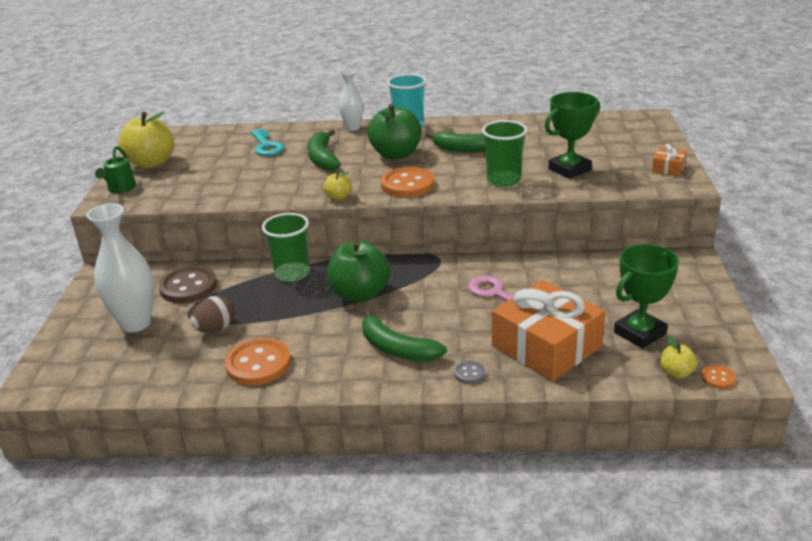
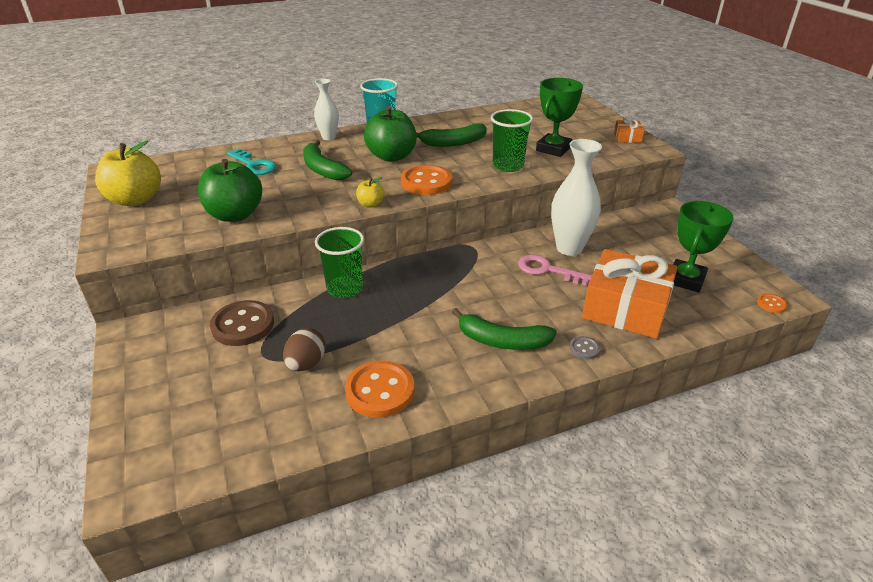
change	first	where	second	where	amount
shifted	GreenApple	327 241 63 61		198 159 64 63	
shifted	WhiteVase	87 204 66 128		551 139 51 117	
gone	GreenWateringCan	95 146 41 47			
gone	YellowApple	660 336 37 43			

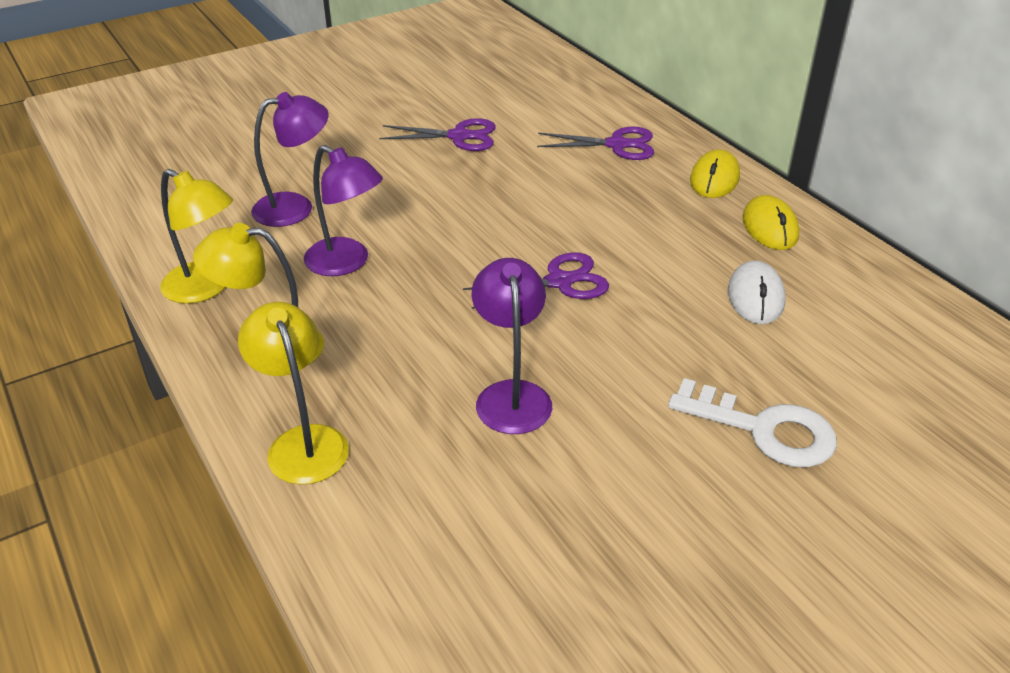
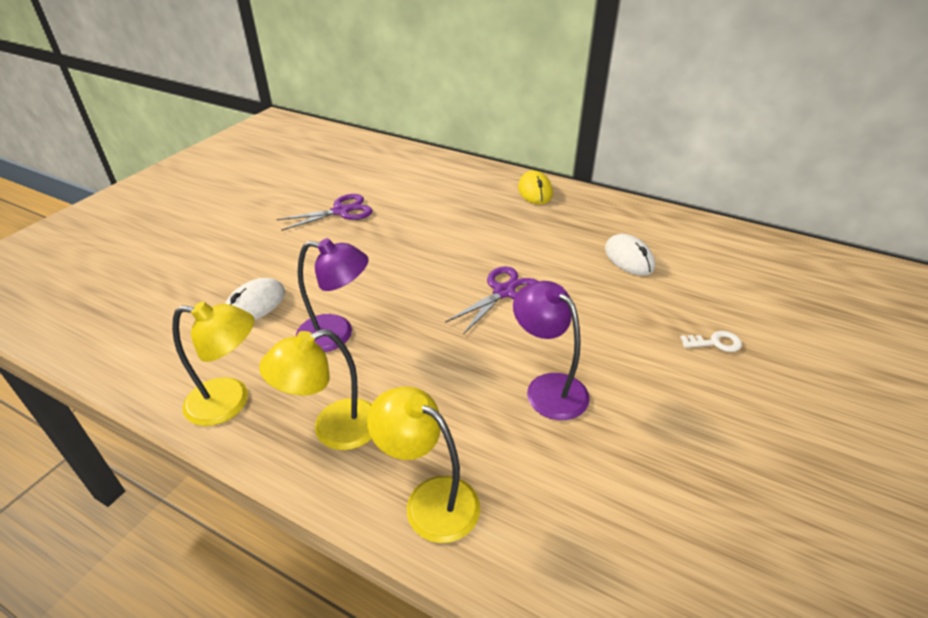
change	first	where	second	where	amount
swapped	PurpleLamp	251 92 77 135	WhiteMouse	225 278 60 43	
scaled	WhiteKey	668 378 169 90		680 331 62 21	x0.50
gone	PurpleScissors	537 126 117 34			
gone	YellowMouse	743 195 56 55			

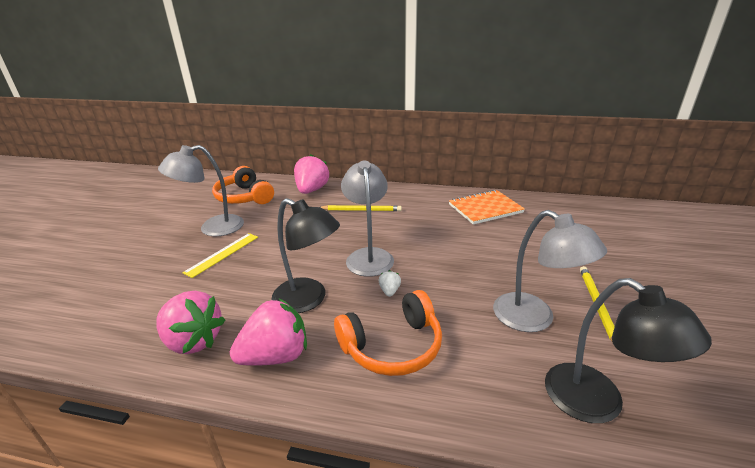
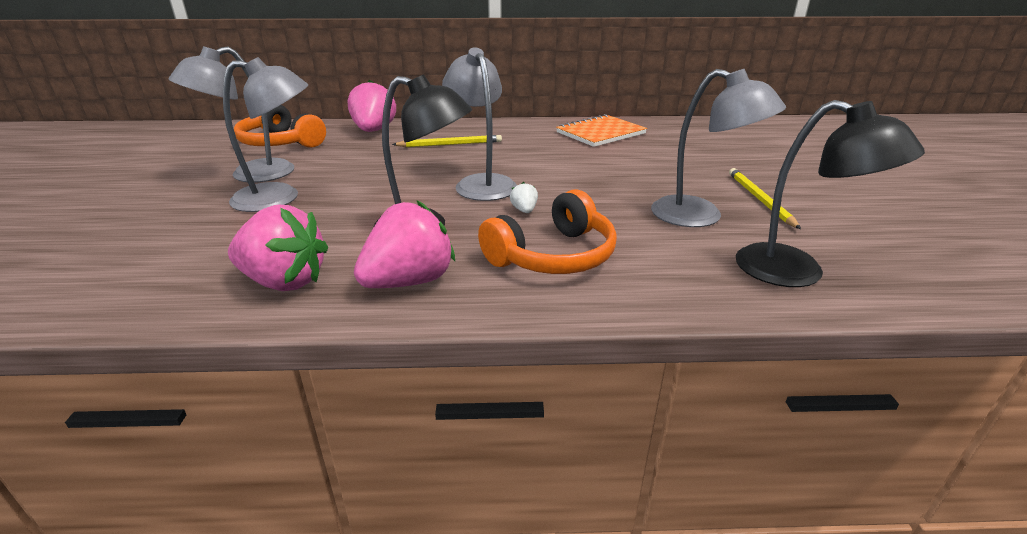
change	first	where	second	where	amount
swapped	YellowRuler	182 233 76 45	GreyLamp	223 57 85 155	

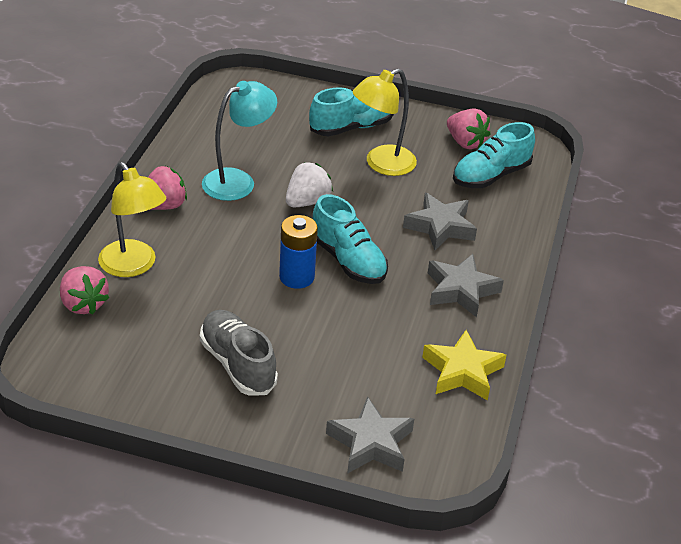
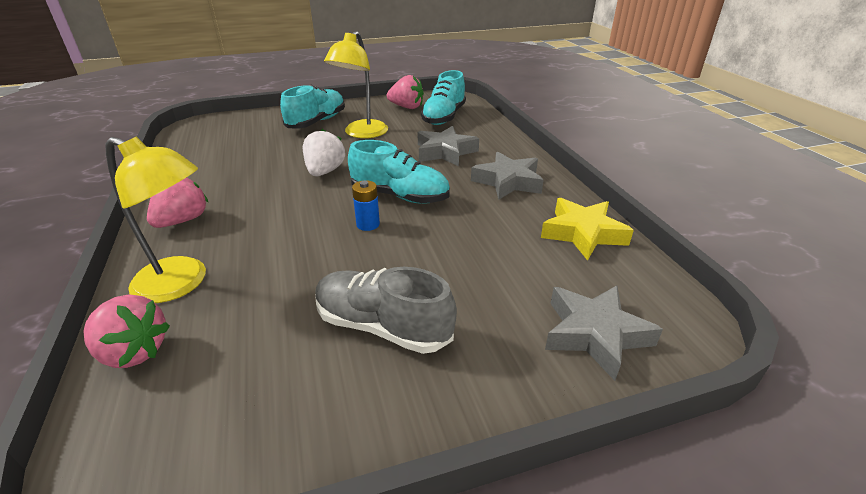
change	first	where	second	where	amount
scaled	BlueBattery	279 215 39 74		352 180 28 51	x0.62
gone	TurquoiseLamp	202 81 75 120			

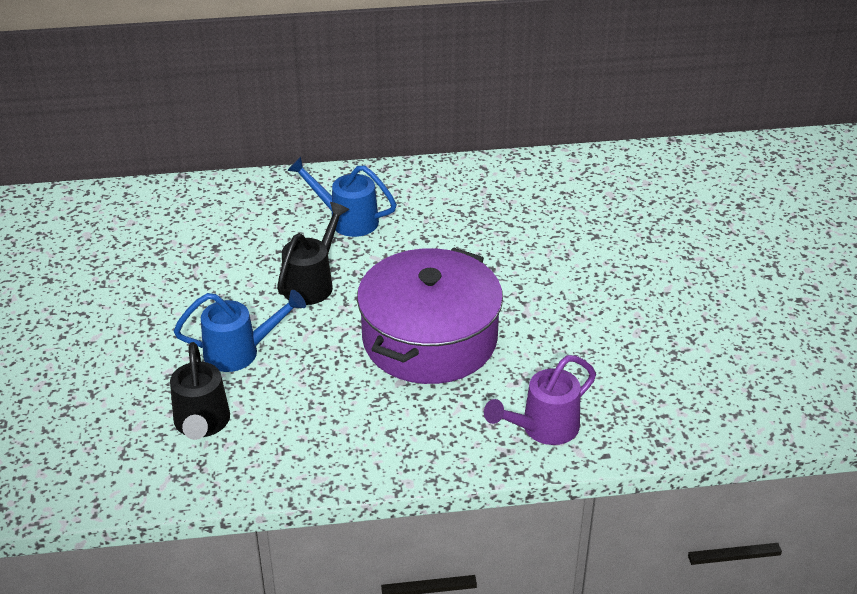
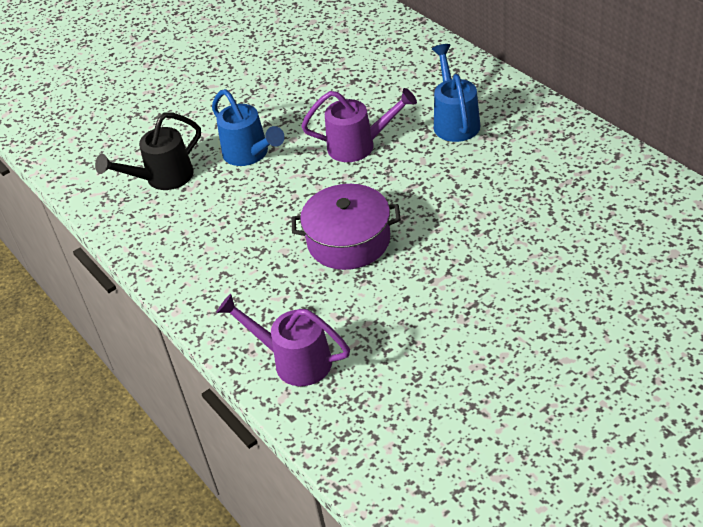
change	first	where	second	where	amount
scaled	PurplePot	357 247 146 137		291 184 110 86	x0.64
repainted	BlackWateringCan	277 202 72 103	PurpleWateringCan	301 88 116 74	

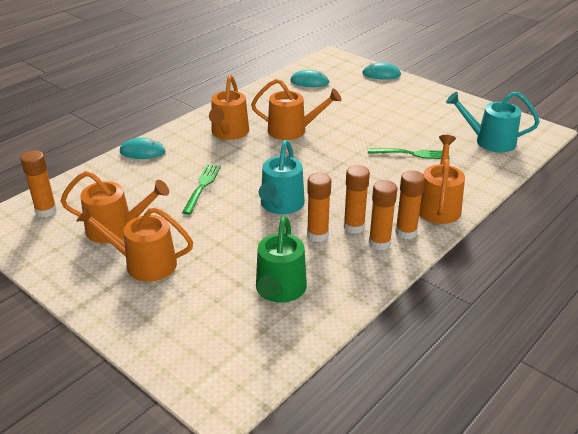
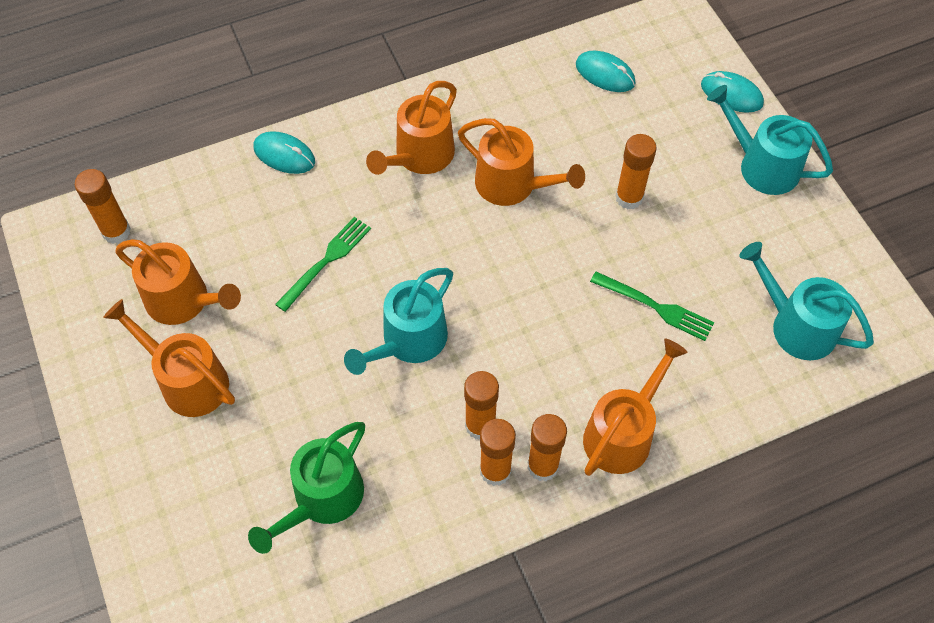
change	first	where	second	where	amount
shifted	OrangeGlueStick	307 173 24 69		615 134 42 75	
new			TurquoiseWateringCan	707 85 126 110	

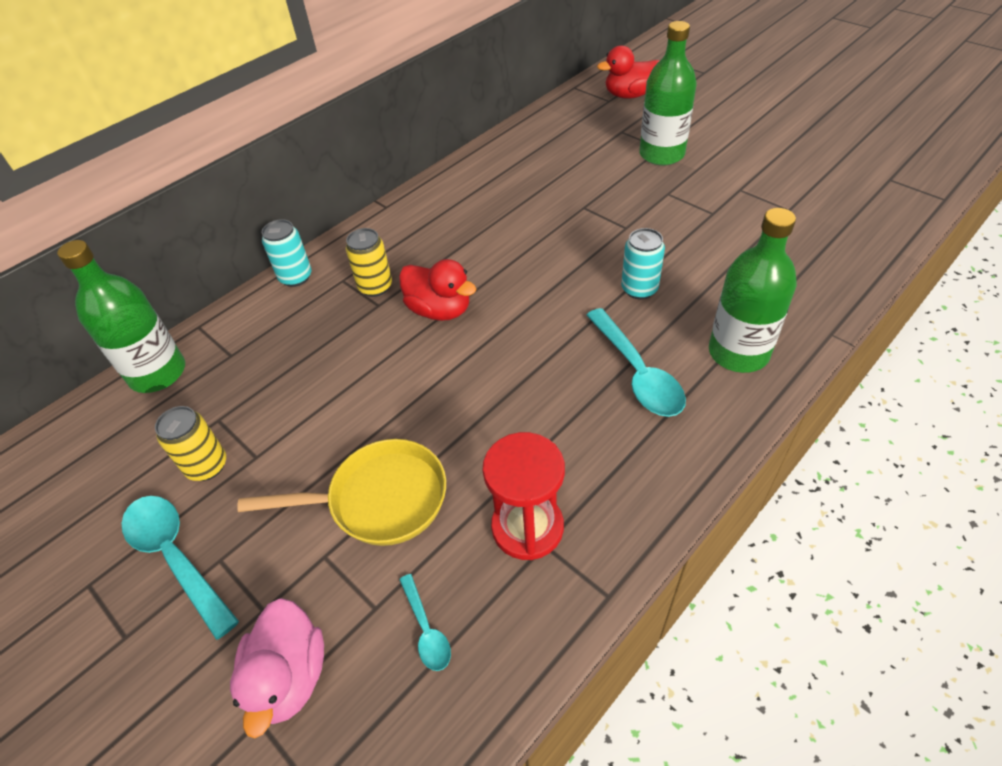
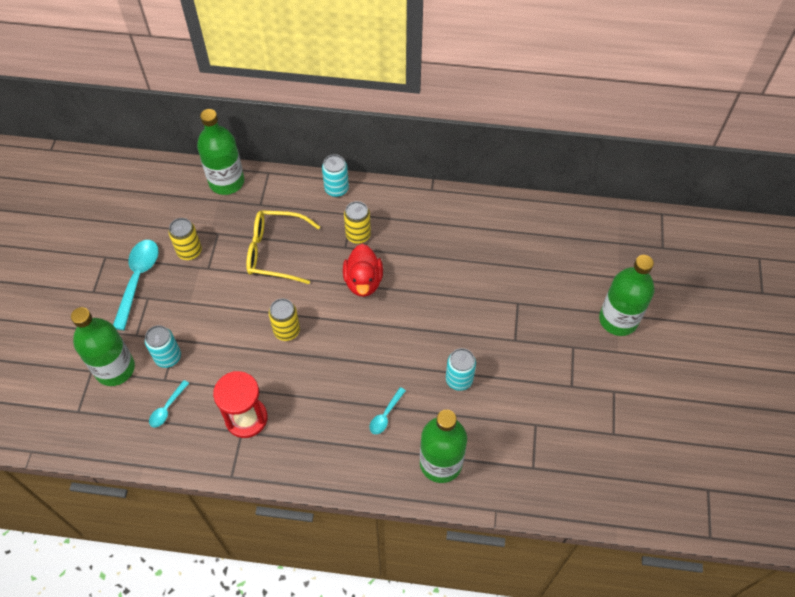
change	first	where	second	where	amount
swapped	PinkDuck	230 598 94 140	GreenBottle	71 307 64 79	
new			TurquoiseCan	145 325 36 43	
new			YellowGlasses	246 210 74 74	
new			YellowCan	269 299 31 42	
scaled	TurquoiseSpoon	586 308 100 109		369 387 37 47	x0.52
gone	YellowPan	237 439 209 107			
gone	RedDuck	597 45 63 54			

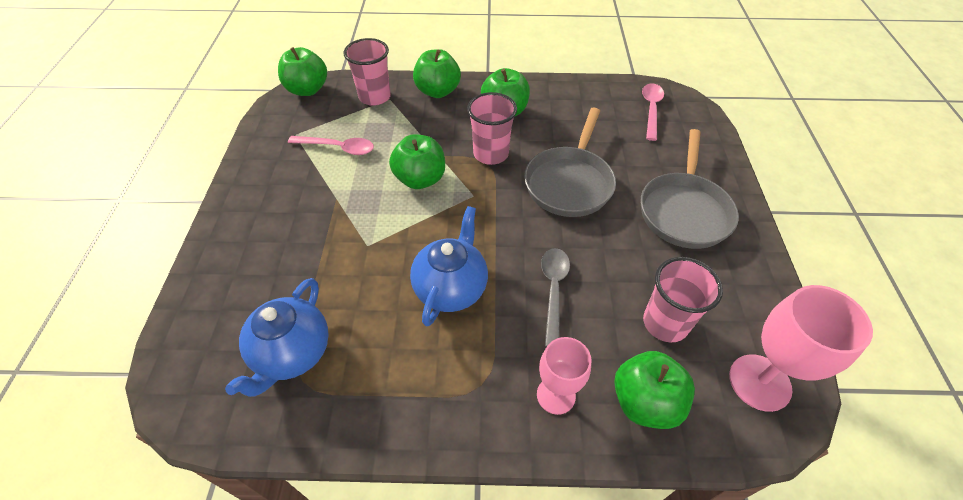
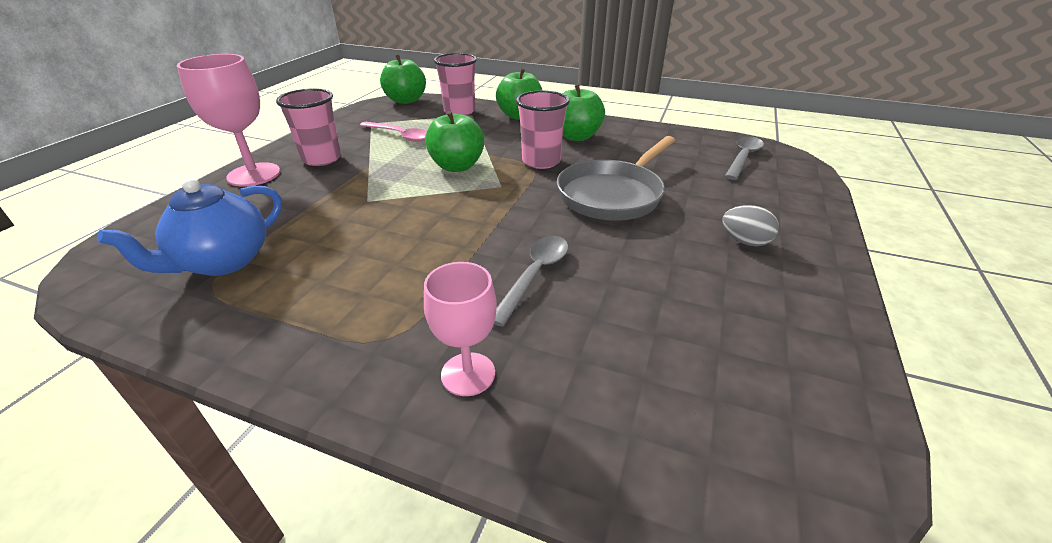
change	first	where	second	where	amount
shifted	PinkGoblet	729 285 144 127		177 54 103 133	
shifted	PinkCup	643 257 80 85		276 88 65 78	
swapped	GreyPan	641 129 98 120	GreyEgg	722 205 57 41	
repainted	PinkSpoon	642 83 22 58	GreySpoon	725 136 39 44	
gone	BlueTeapot	410 206 78 120			
gone	GreenApple	614 351 81 78			

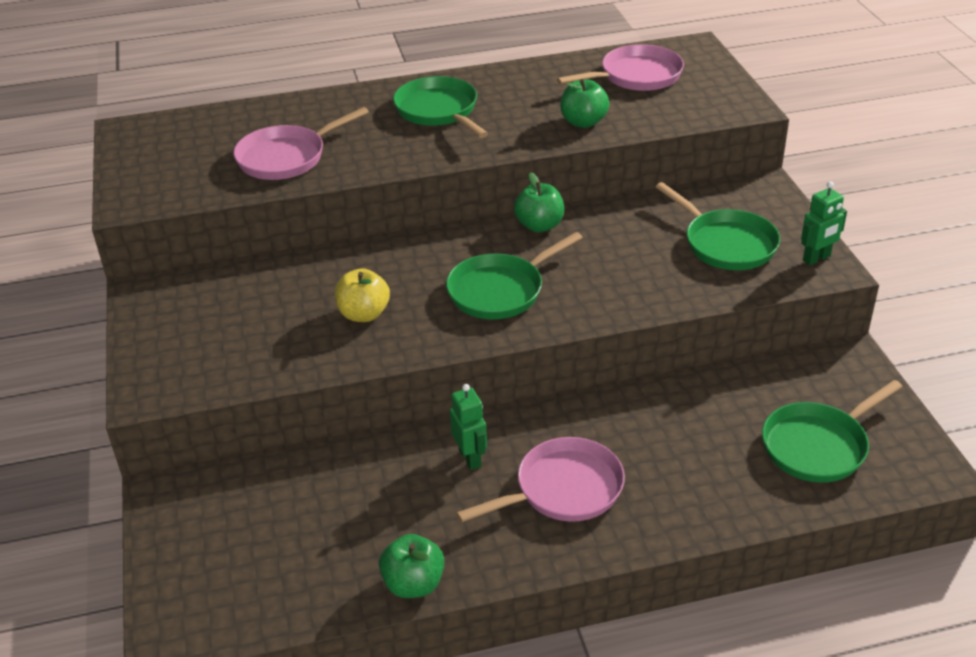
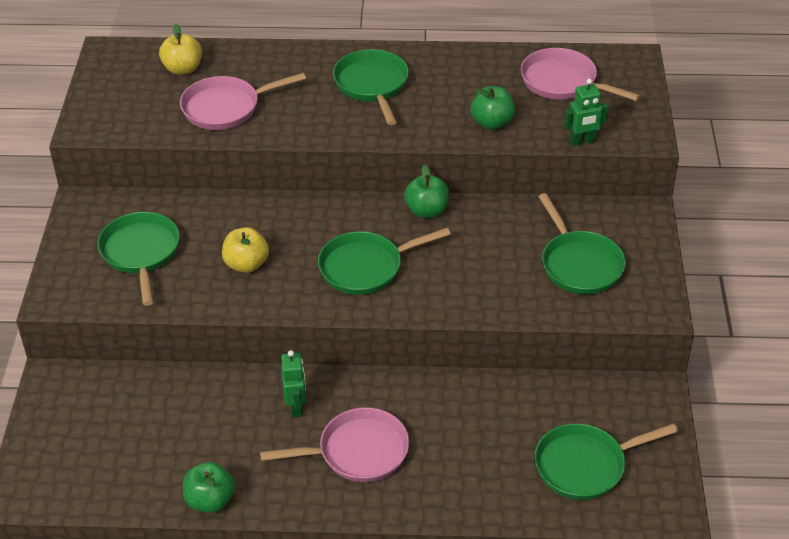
change	first	where	second	where	amount
new			GreenPan	97 212 83 94	
new			YellowApple	159 24 43 51	
rotated	PinkPan	557 44 127 47		521 48 120 53	135 degrees counterclockwise
shifted	GreenRobot	801 181 46 85		564 79 44 67	

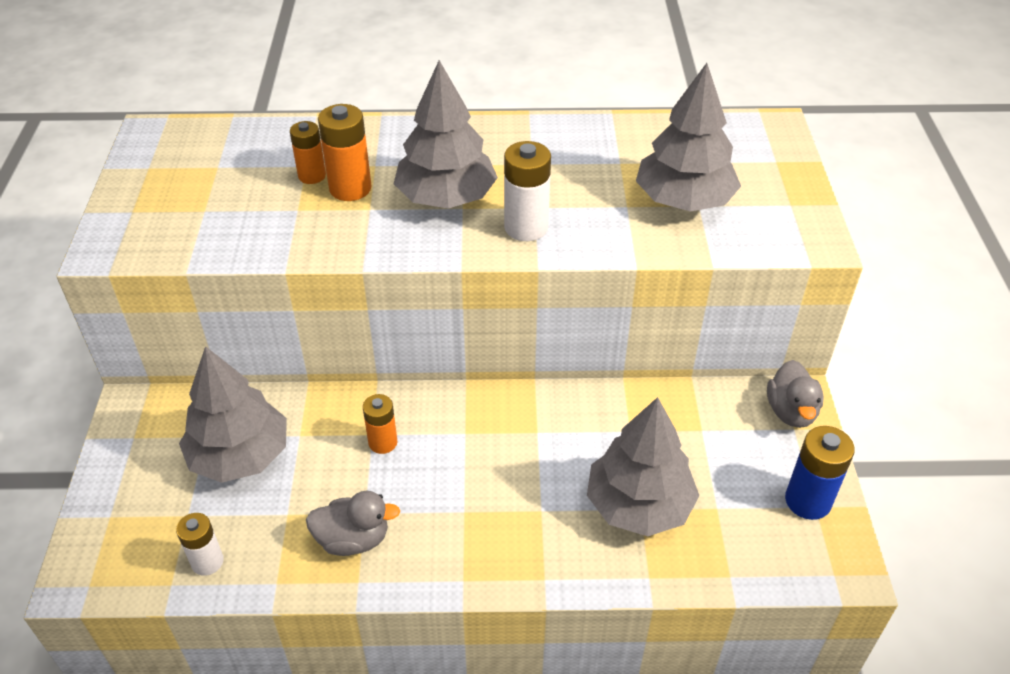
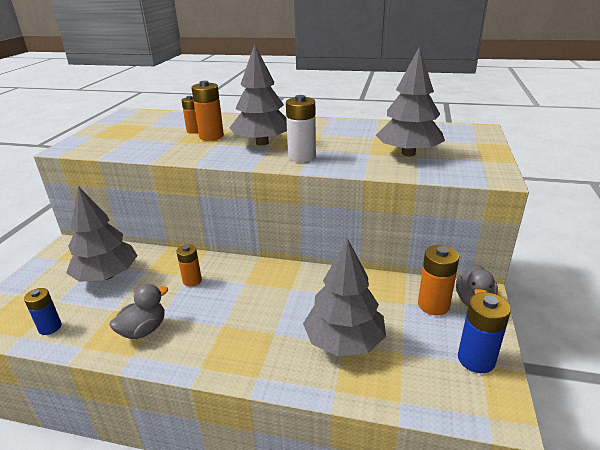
change	first	where	second	where	amount
repainted	WhiteBattery	176 513 48 63	BlueBattery	24 288 38 47	
rotated	GreyDuck	306 491 94 65		109 284 59 55	60 degrees counterclockwise
new			OrangeBattery	418 245 41 70	

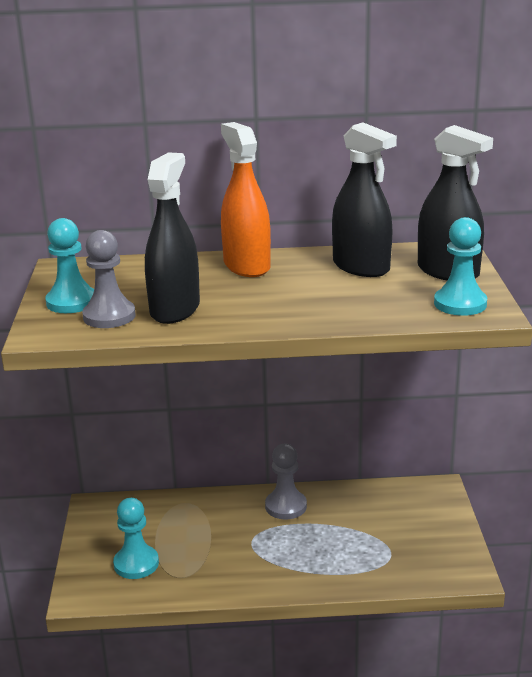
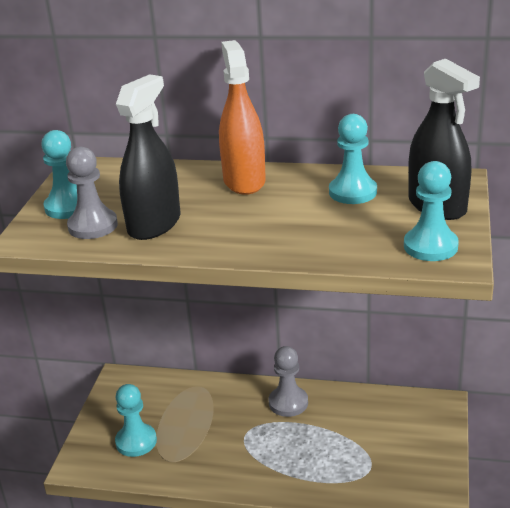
change	first	where	second	where	amount
swapped	BlackSprayBottle	332 122 65 155	TurquoisePawn	329 114 48 90	

